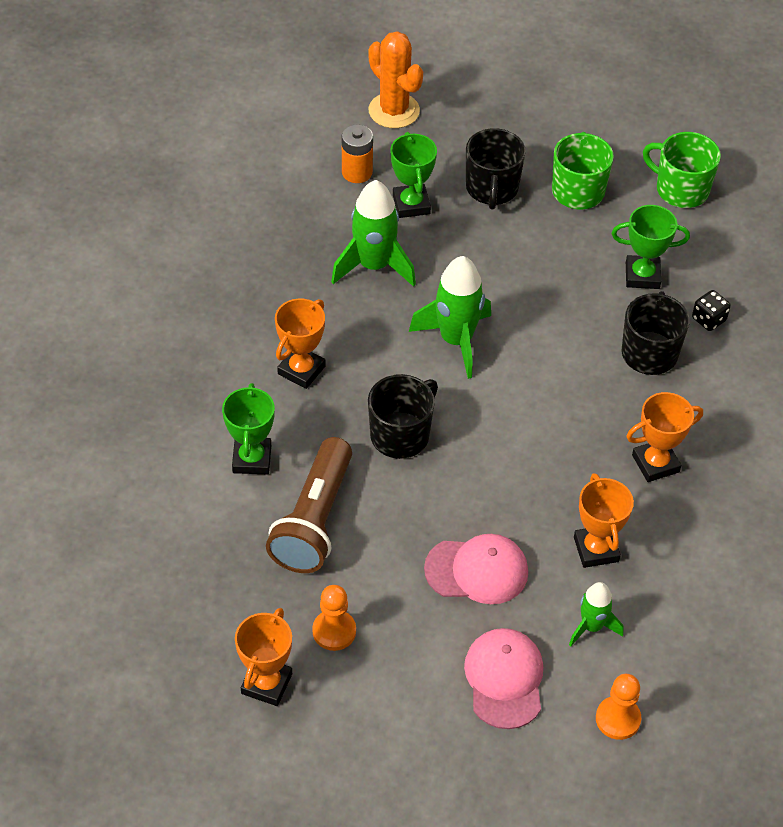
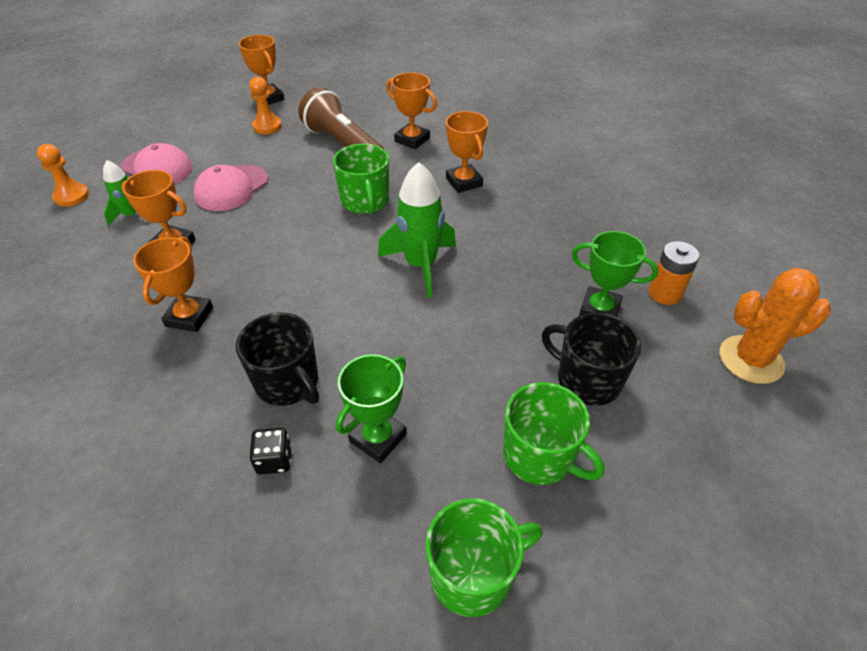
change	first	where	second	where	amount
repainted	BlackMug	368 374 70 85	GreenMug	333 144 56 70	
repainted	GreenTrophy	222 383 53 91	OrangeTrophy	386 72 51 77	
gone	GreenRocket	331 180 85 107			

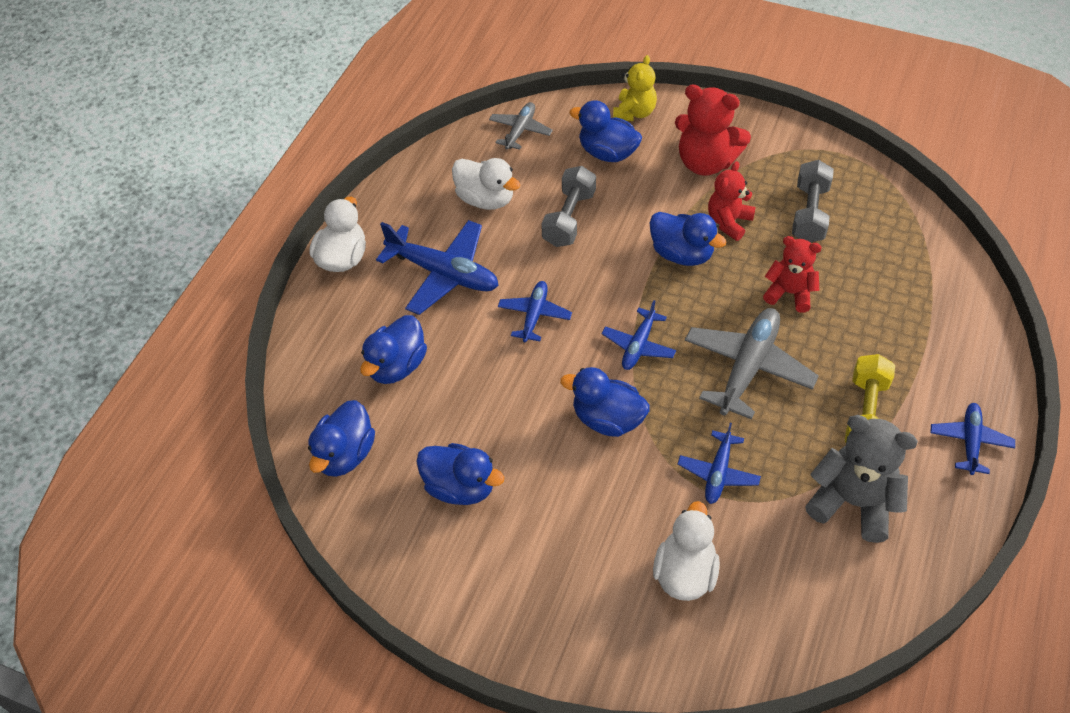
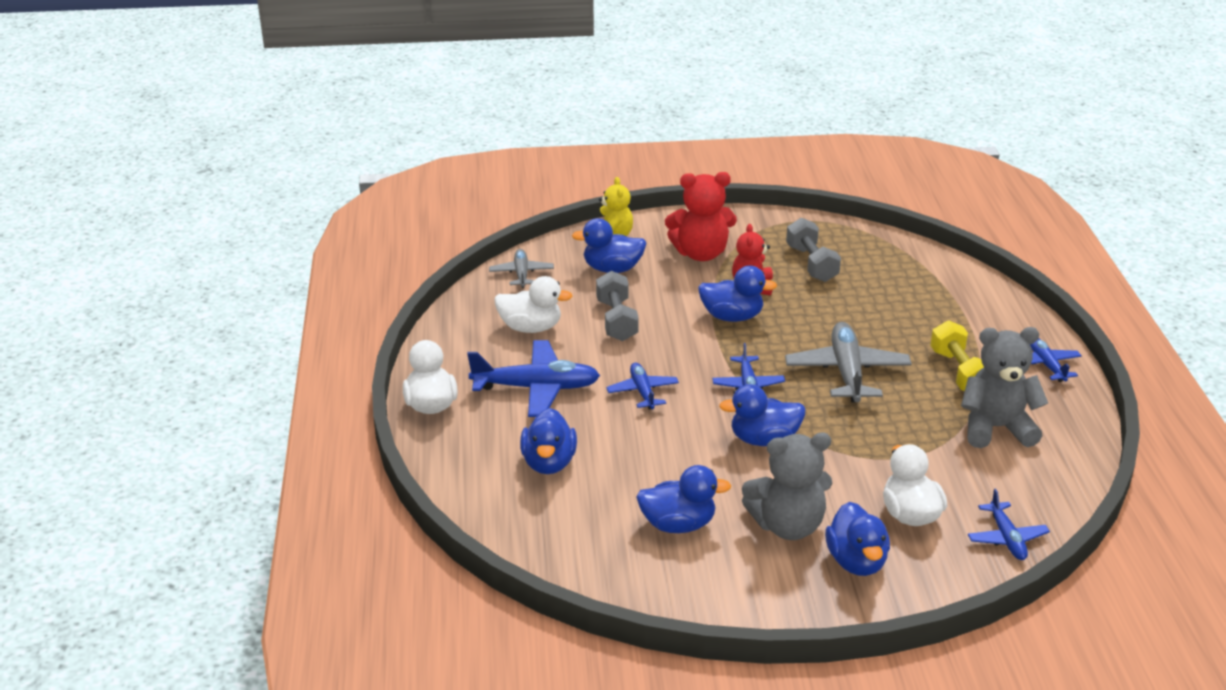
change	first	where	second	where	amount
new			GreyTeddyBear	742 433 90 107	
shifted	BlueDuck	308 400 67 77		825 502 65 74	
shifted	BluePlane	678 423 83 81		968 489 82 71	
gone	RedTeddyBear	763 236 59 77			

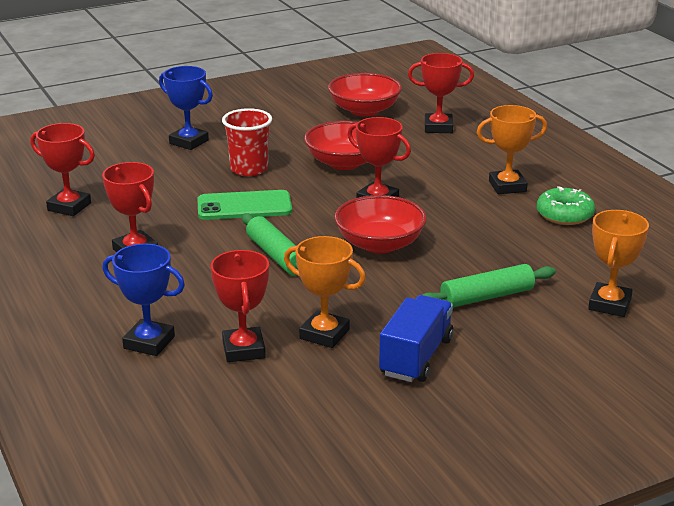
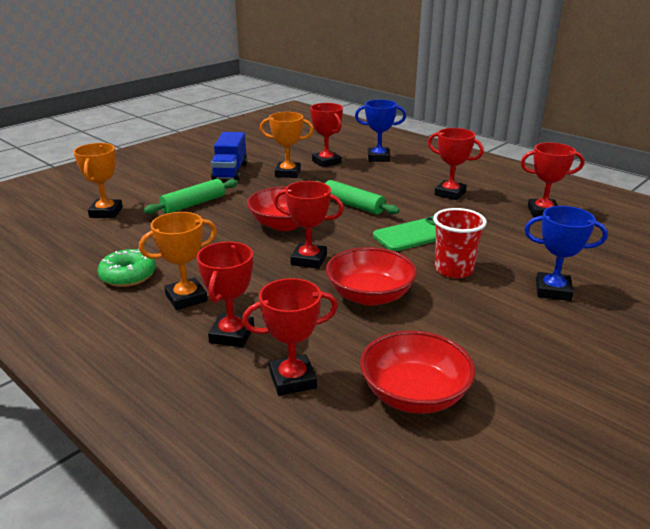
change	first	where	second	where	amount
new			RedTrophy	197 242 57 105	

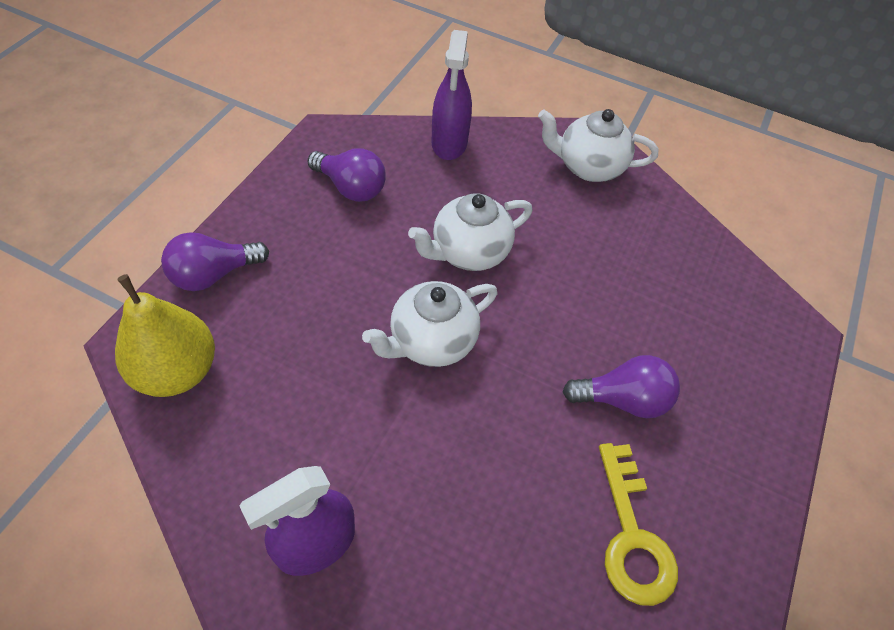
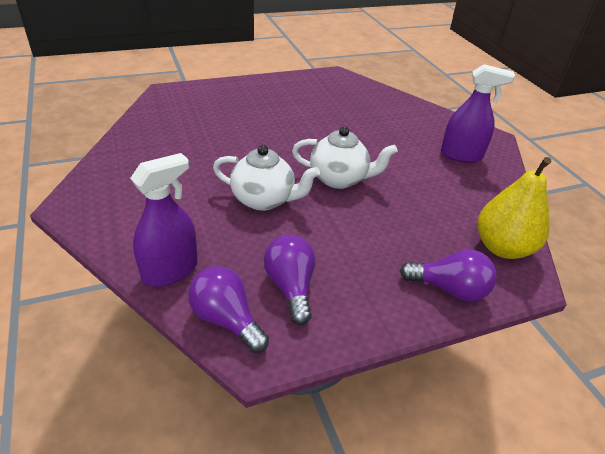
change	first	where	second	where	amount
shifted	PurpleLightBulb	563 355 117 63		188 266 81 87	
gone	WhiteTeapot	538 109 120 73			
gone	YellowKey	599 443 79 163			

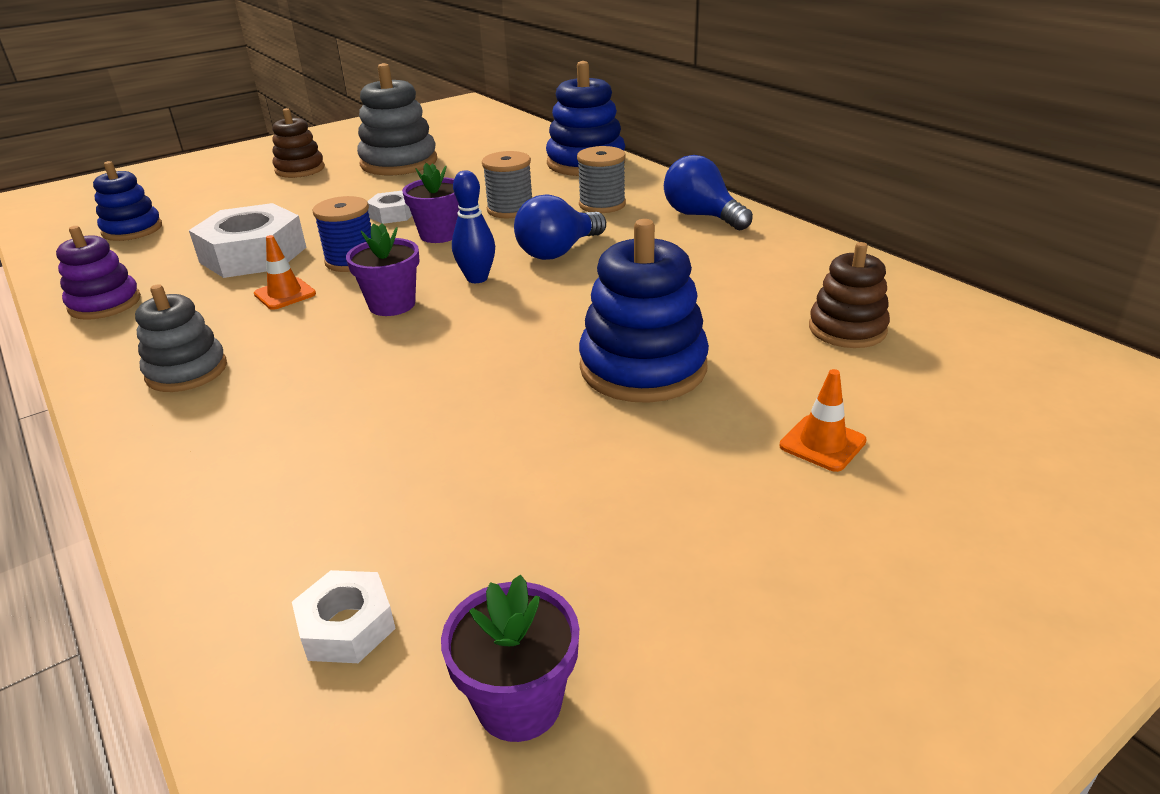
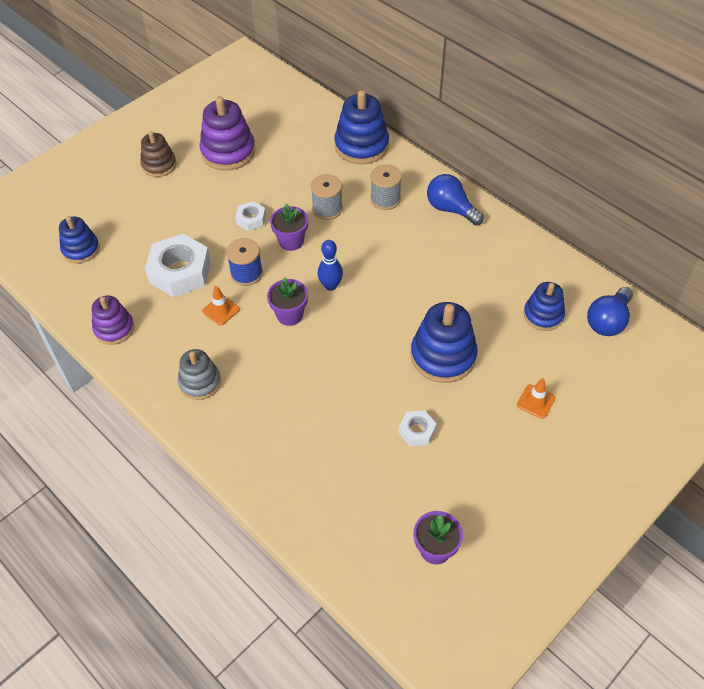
change	first	where	second	where	amount
repainted	GreyStackingToy	357 63 80 112	PurpleStackingToy	199 96 56 75	
shifted	WhiteNut	292 570 104 93		399 410 37 36	
repainted	BrownStackingToy	809 242 81 106	BlueStackingToy	524 282 41 49	
shifted	BlueLightBulb	514 194 92 66		587 287 46 49	

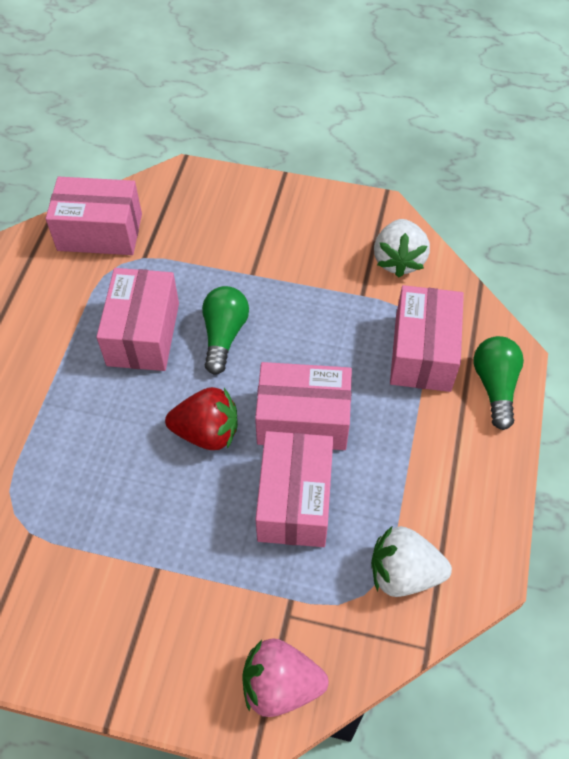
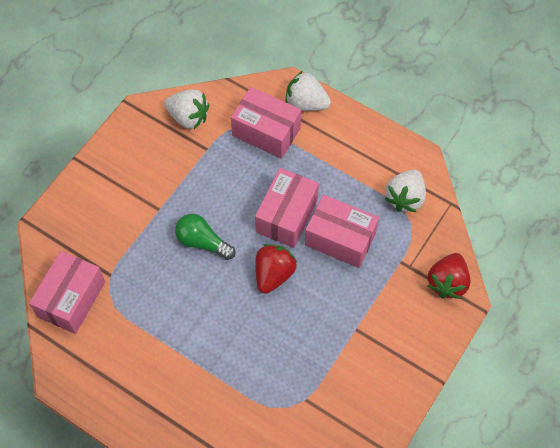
change	first	where	second	where	amount
swapped	GreenLightBulb	473 336 51 94	WhiteStrawberry	285 71 46 40	
repainted	PinkStrawberry	242 638 87 79	RedStrawberry	428 253 42 46	
gone	PinkBox	96 268 83 103			

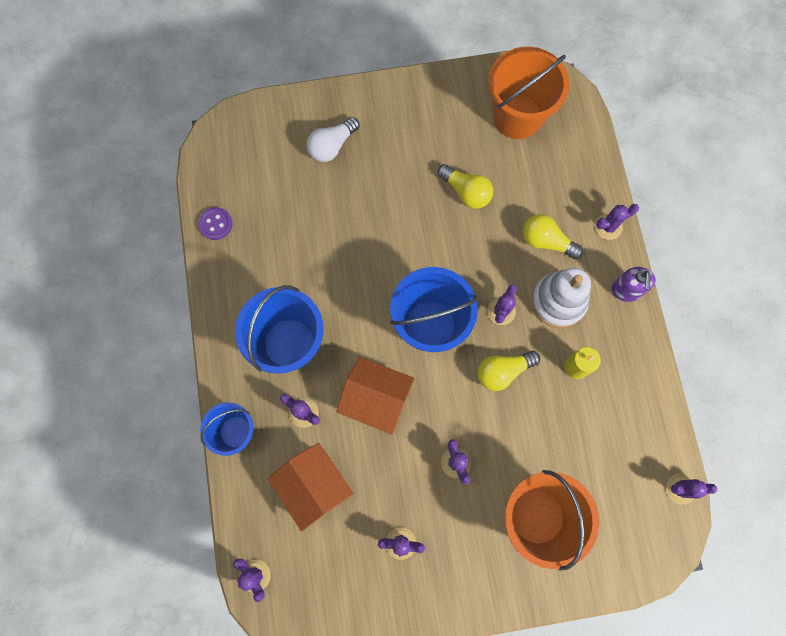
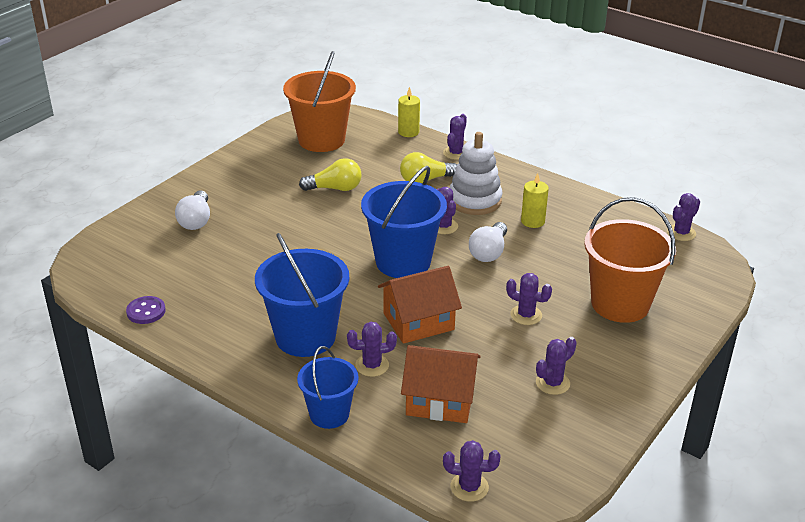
change	first	where	second	where	amount
new			YellowCandle	398 87 22 50	
repainted	YellowLightBulb	478 351 62 40	WhiteLightBulb	469 222 38 40	
gone	PurpleSoapDispenser	612 267 44 35			

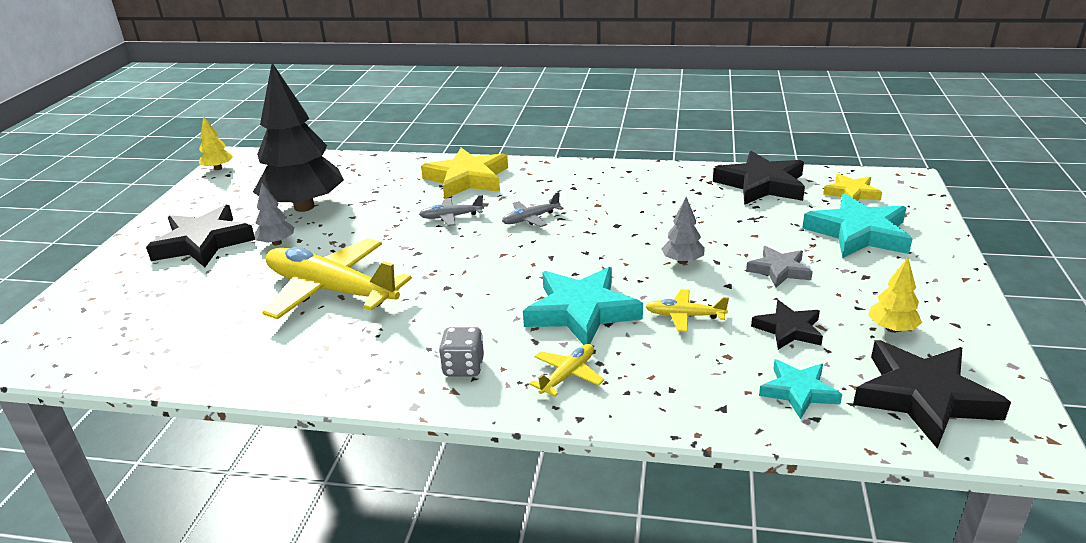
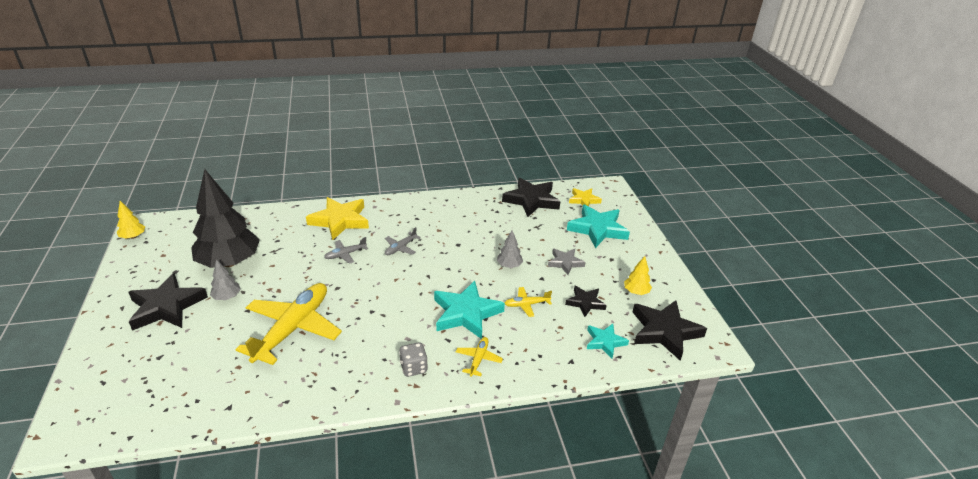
change	first	where	second	where	amount
rotated	YellowPlane	262 238 150 81		235 283 107 82	105 degrees clockwise

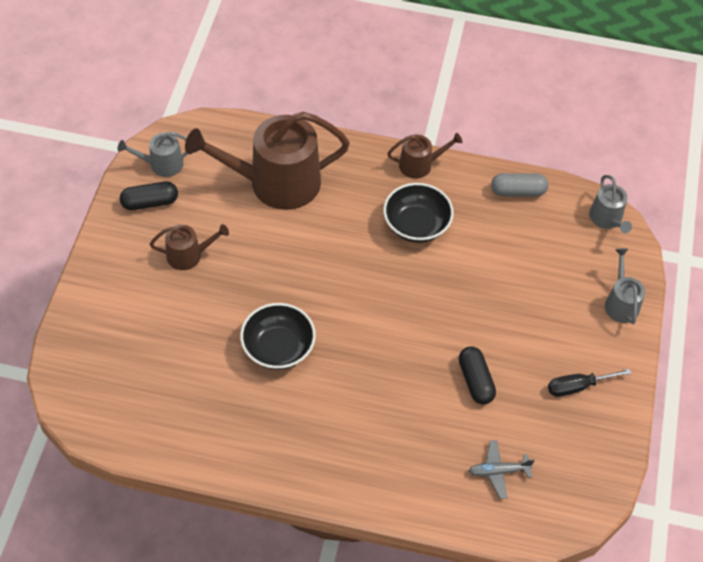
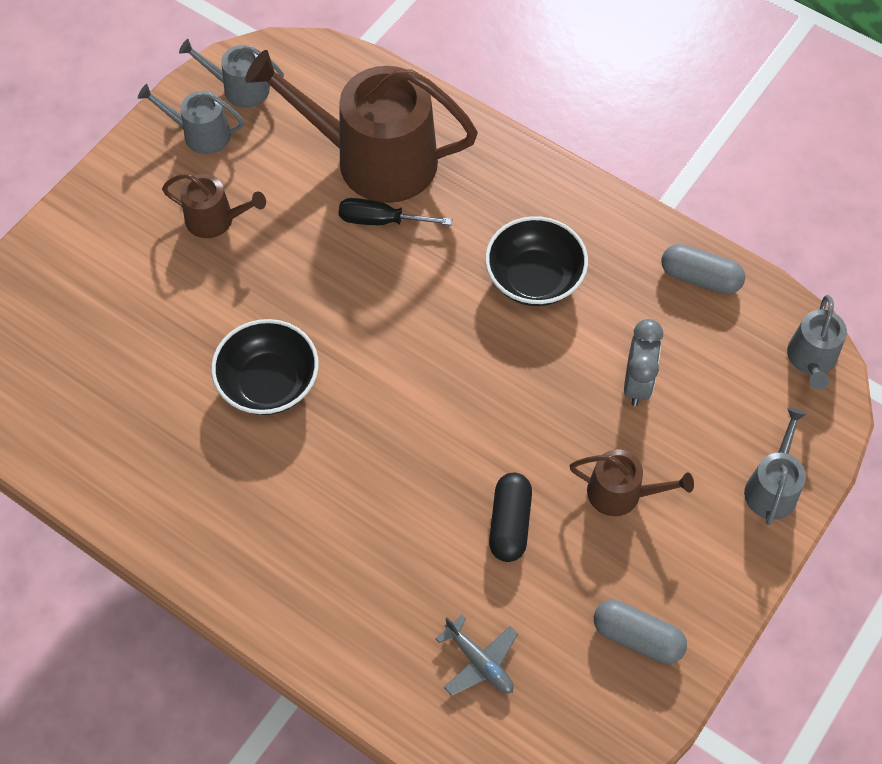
change	first	where	second	where	amount
swapped	BlackCapsule	120 181 58 29	GreyWateringCan	138 84 106 70	
shifted	BlackScrewdriver	548 369 83 28		339 198 113 27	
rotated	GreyPlane	469 440 66 59		435 615 83 81	150 degrees counterclockwise
shifted	BrownWateringCan	387 133 76 46		570 449 124 67	
new			GreyCapsule	594 600 93 64	
new			GreyClock	624 319 39 87	

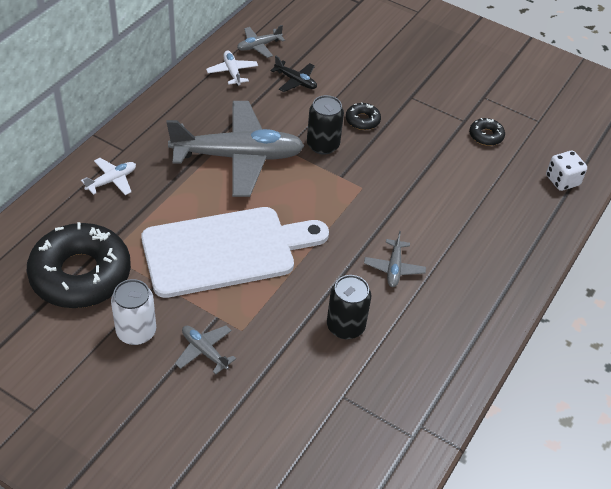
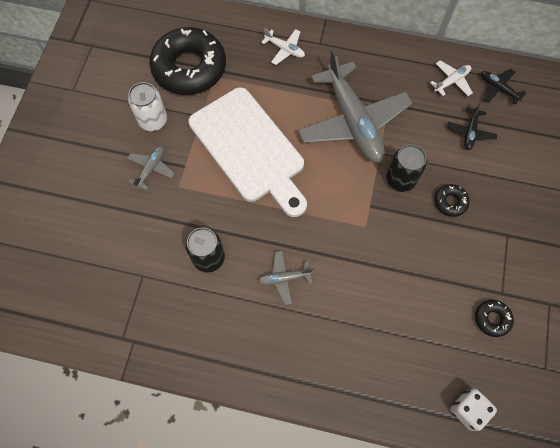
change	first	where	second	where	amount
repainted	GreyPlane	237 25 48 33	BlackPlane	481 69 46 36	

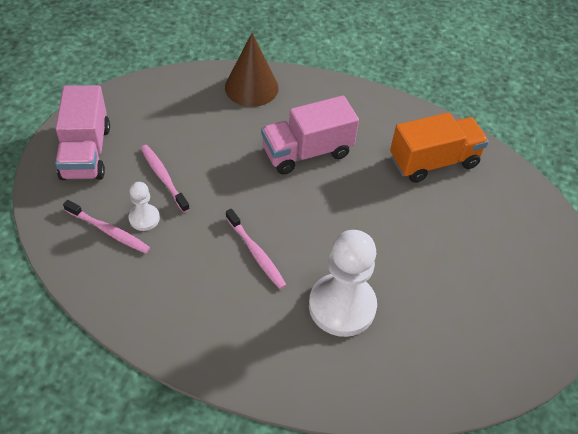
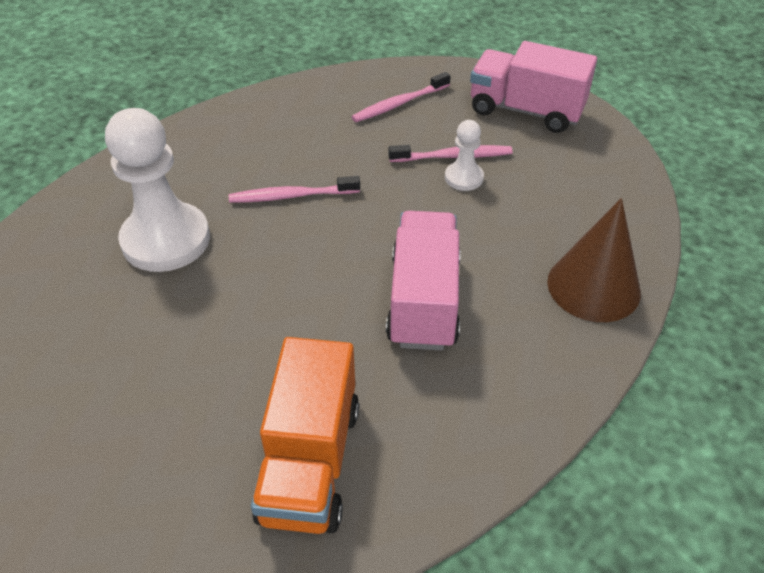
change	first	where	second	where	amount
shifted	WhitePawn	129 182 31 49		445 120 39 71	

